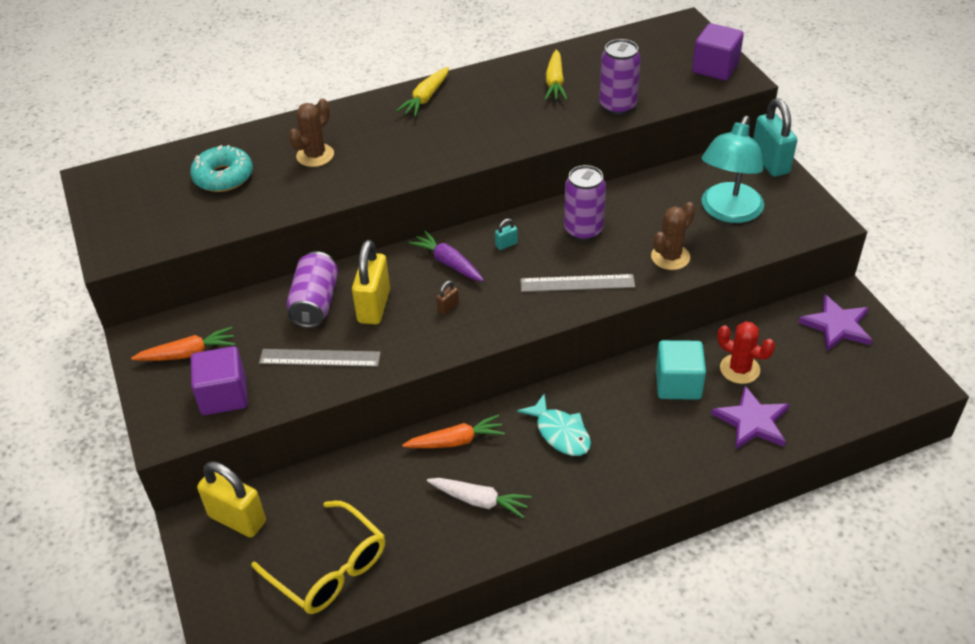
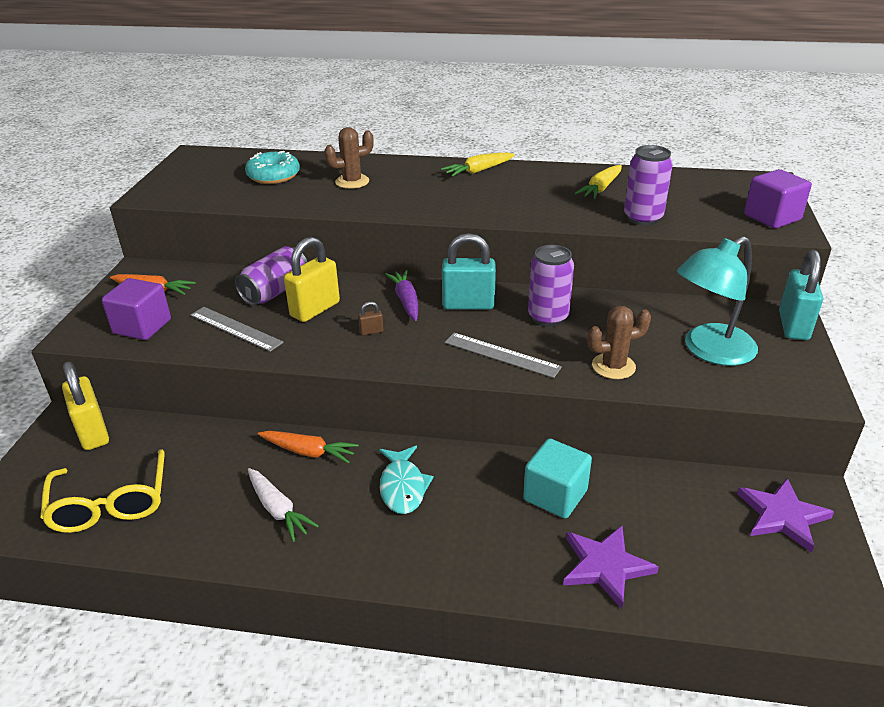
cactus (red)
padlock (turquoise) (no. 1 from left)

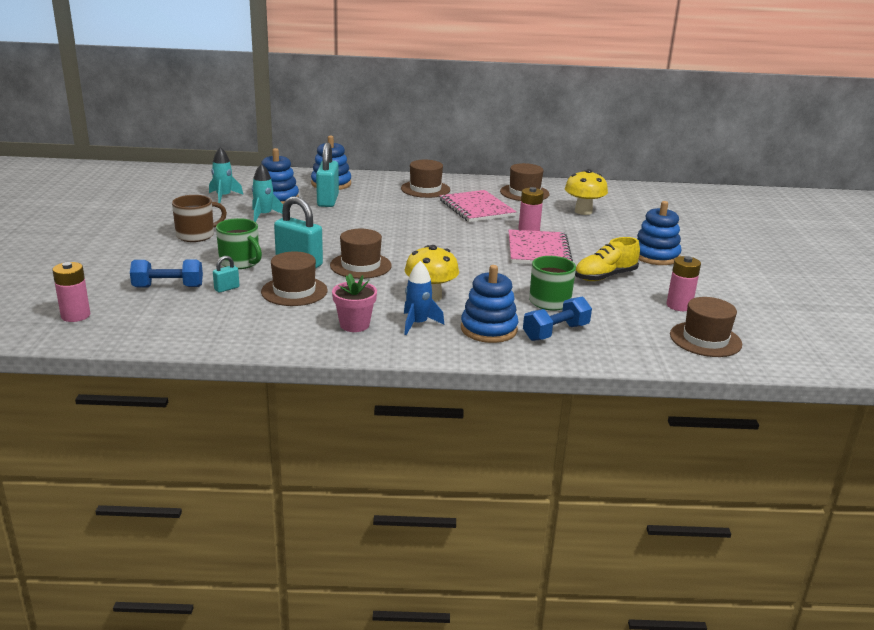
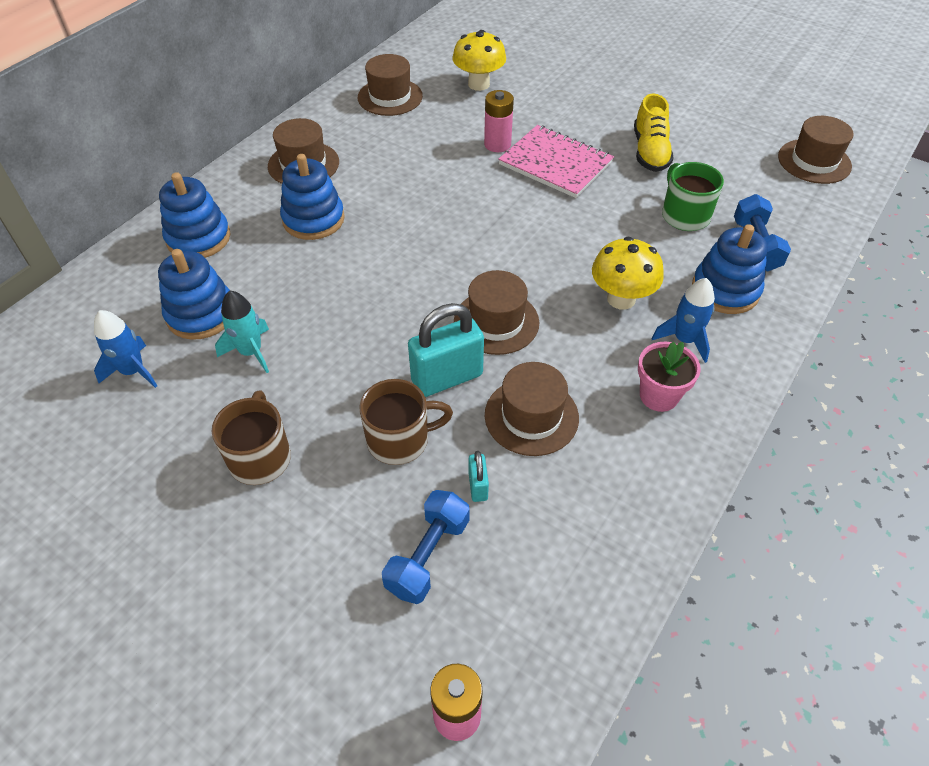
padlock (turquoise) (no. 3 from left in the first image)
notebook (pink) (no. 1 from left in the first image)
battery (pink) (no. 3 from left in the first image)
stacking toy (blue) (no. 3 from left)
rocket (blue) (no. 1 from left)
mug (brown) (no. 2 from left)

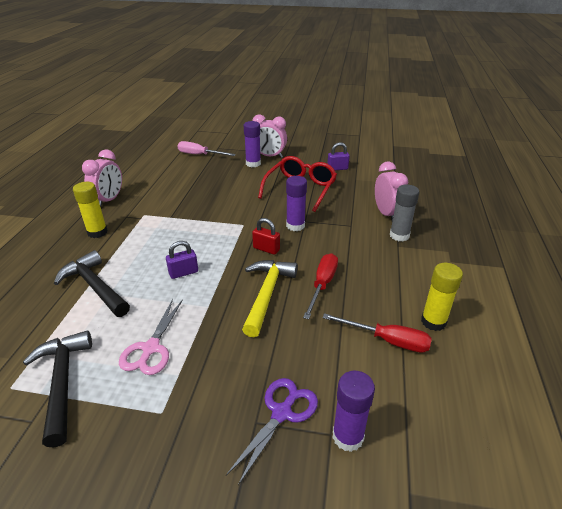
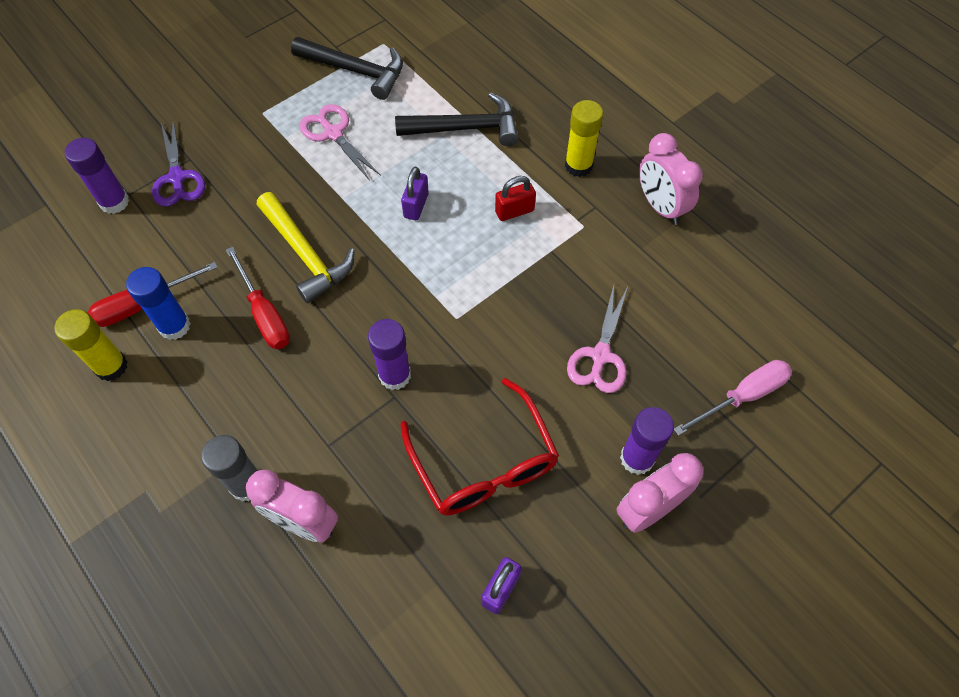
glue stick (blue)
scissors (pink) (no. 2 from left)
padlock (red)

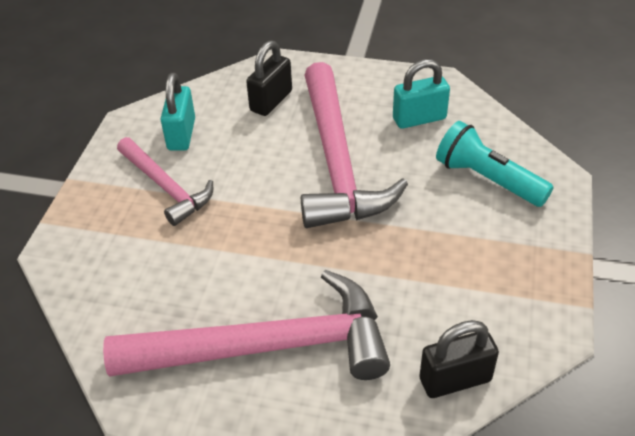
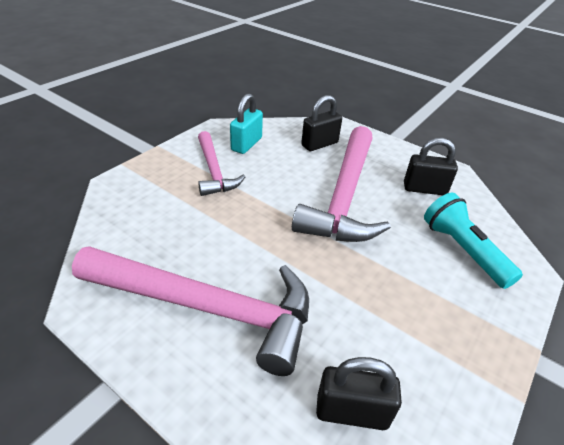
padlock (black) (no. 3 from left)

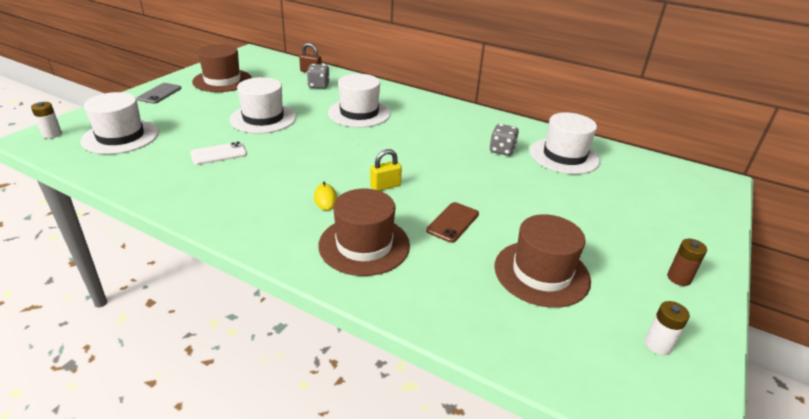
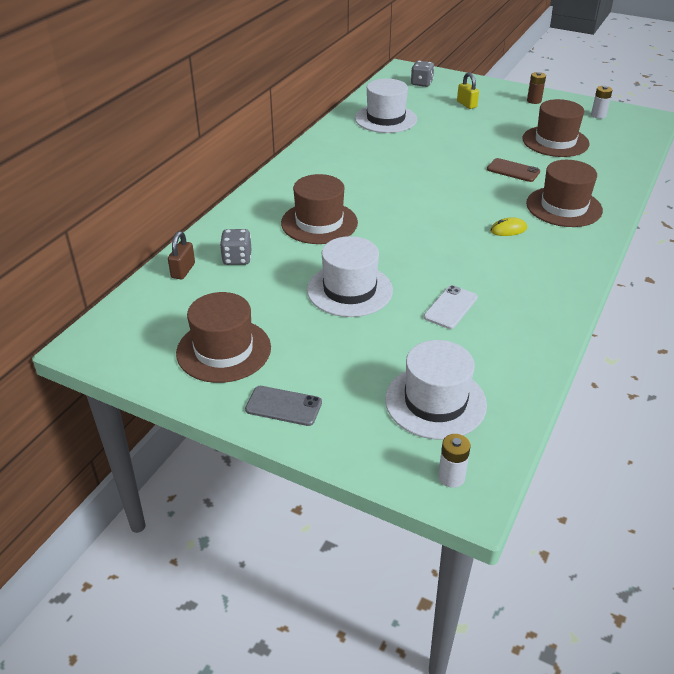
padlock (yellow)
dice (grey) (no. 2 from left)
hat (brown) (no. 2 from left)
phone (white)

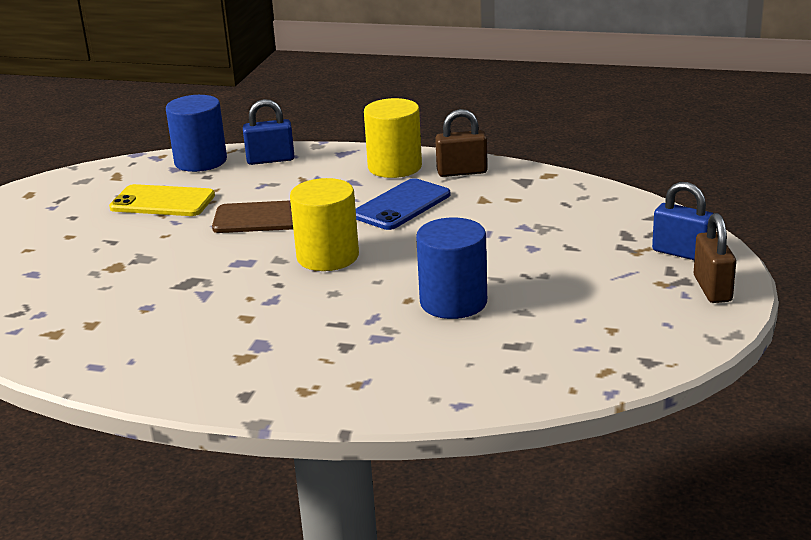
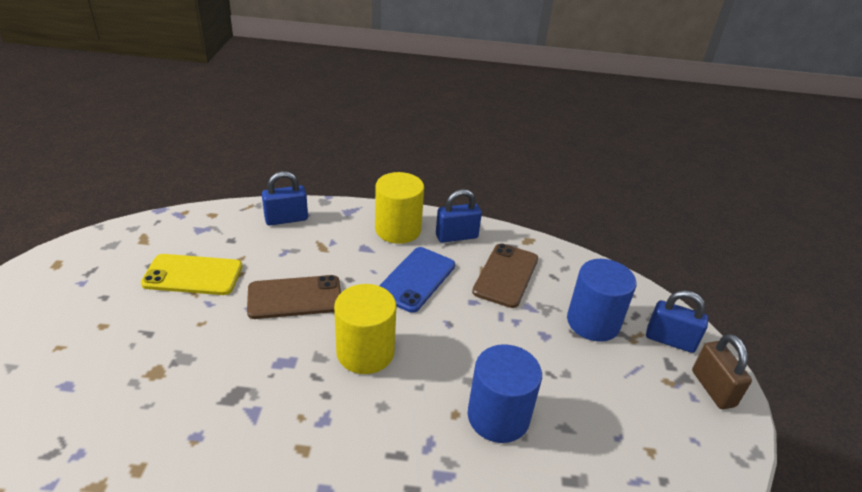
phone (brown) (no. 2 from left)
cylinder (blue) (no. 2 from left)
padlock (blue) (no. 2 from left)

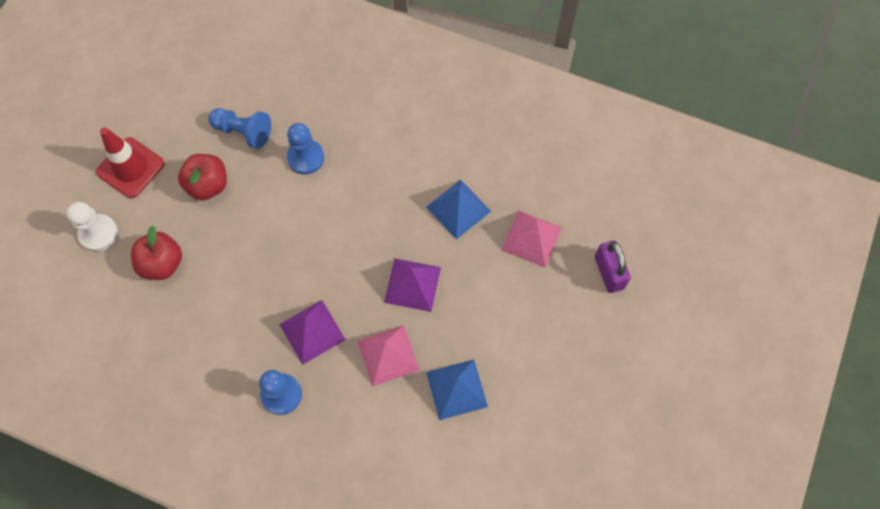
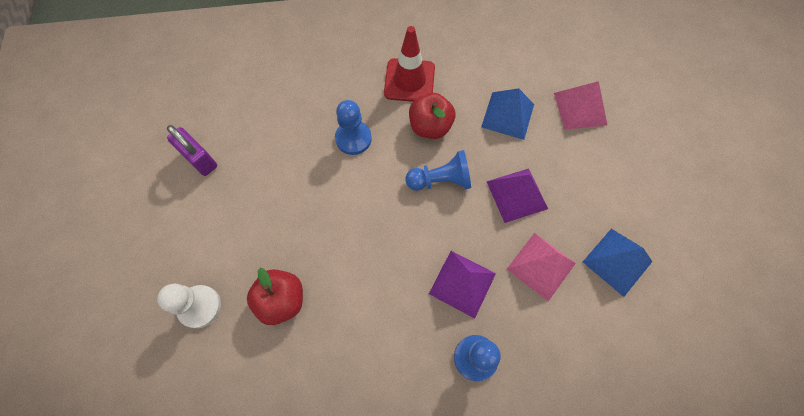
traffic cone (red)
apple (red) (no. 2 from left)
pawn (blue) (no. 2 from left)
padlock (purple)

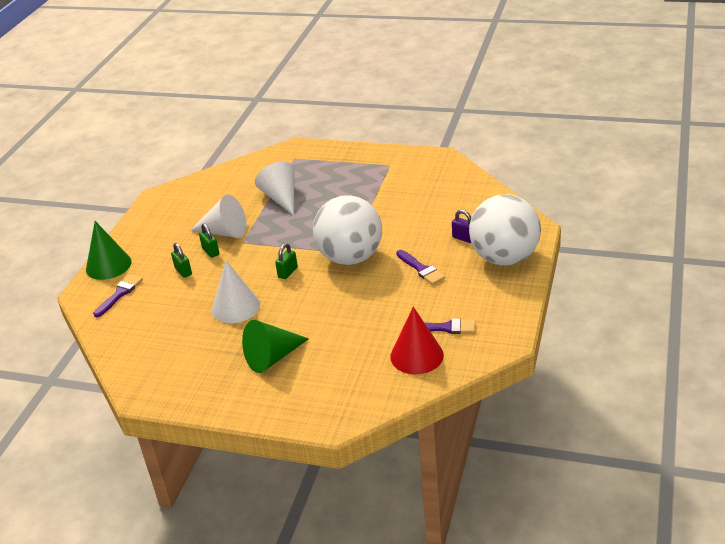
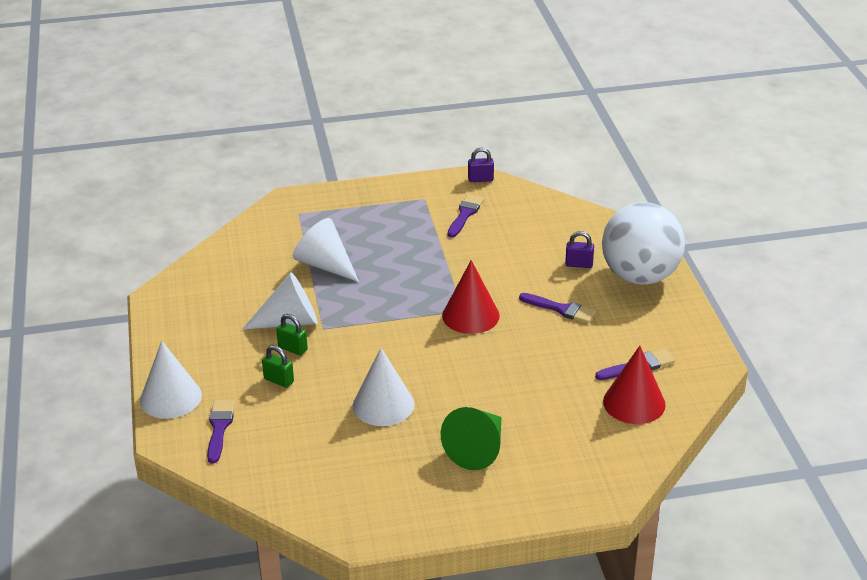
padlock (green) (no. 3 from left in the first image)
brush (purple) (no. 2 from left)
padlock (purple) (no. 1 from left)
cone (red) (no. 1 from left)
cone (white) (no. 1 from left)

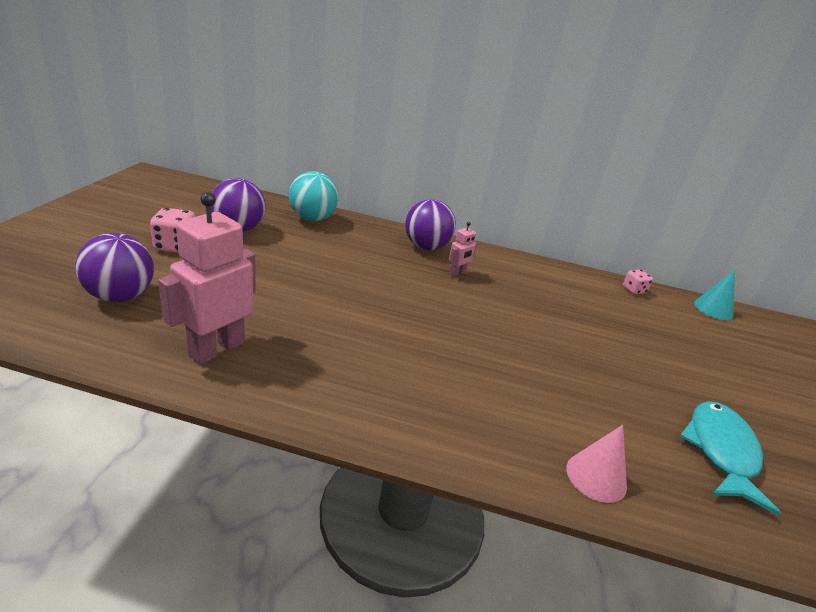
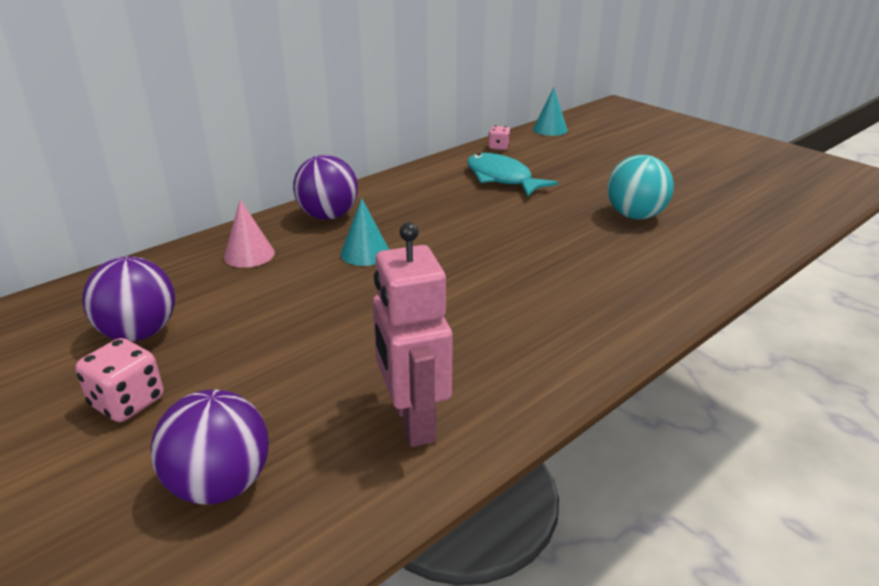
robot (pink) (no. 2 from left in the first image)
cone (turquoise) (no. 1 from left)
ball (turquoise)
cone (pink)
fish (turquoise)

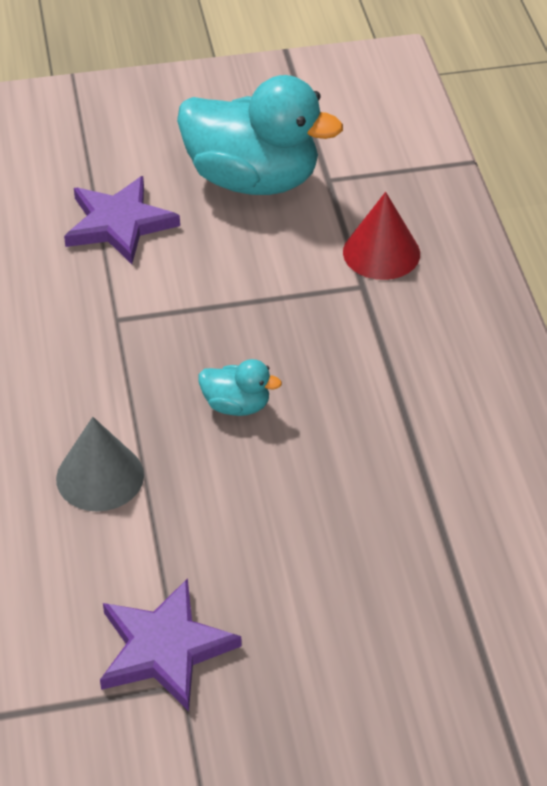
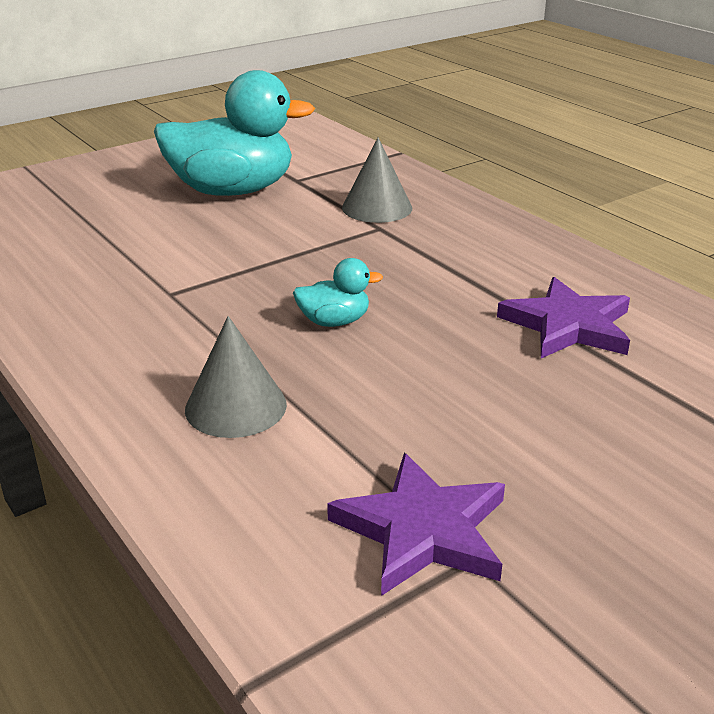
star (purple) (no. 2 from left)
cone (grey) (no. 2 from left)

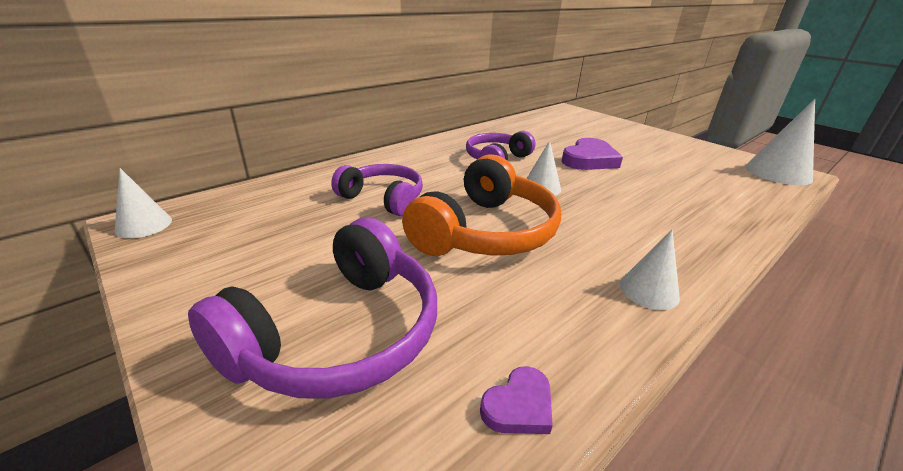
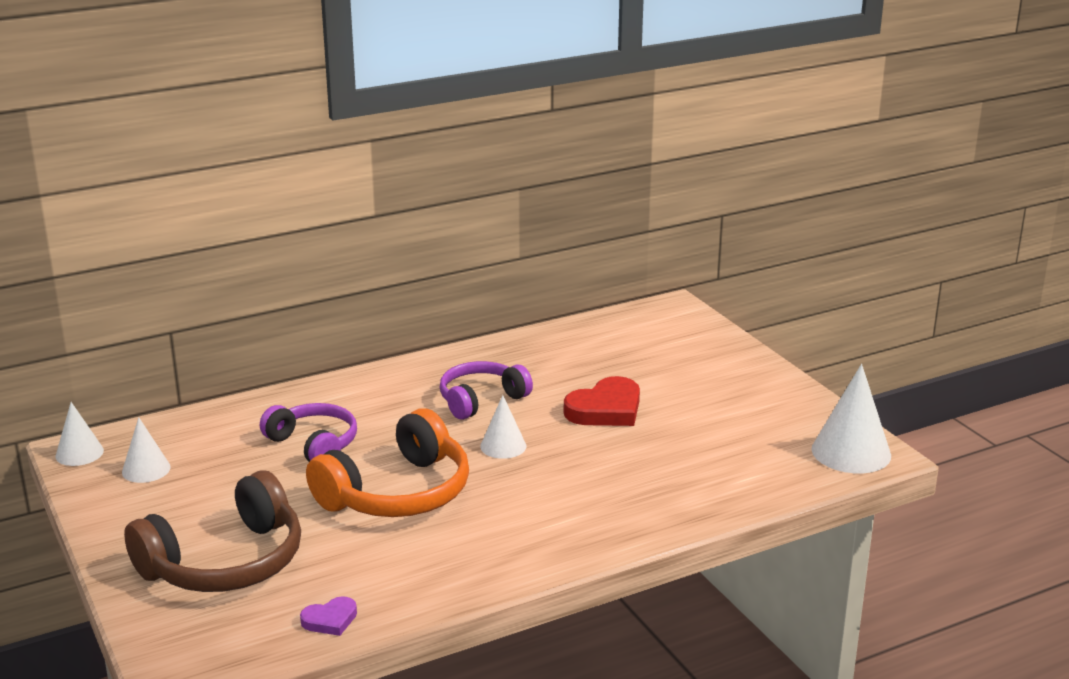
cone (white) (no. 2 from left)
headphones (brown)
heart (red)

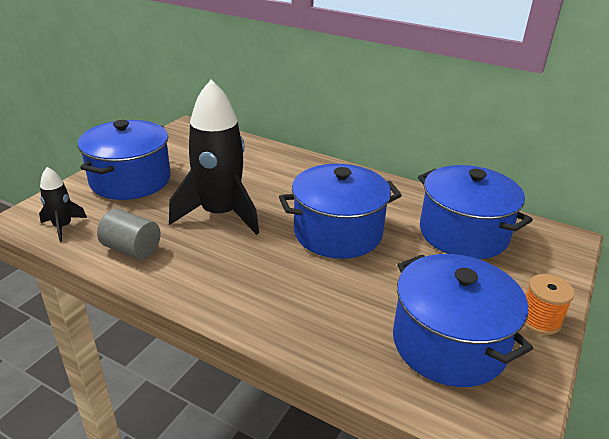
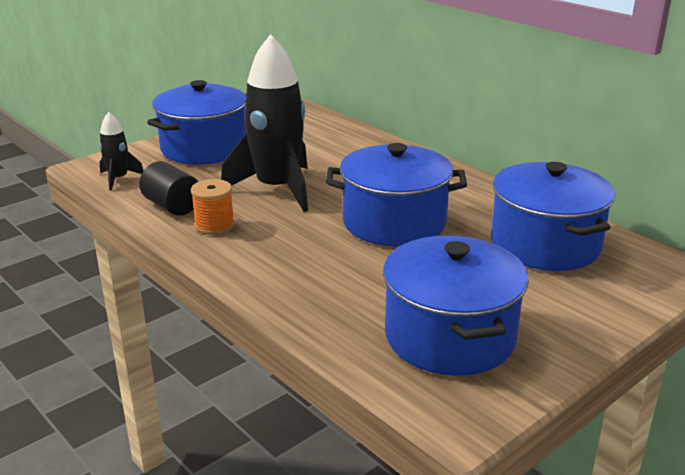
spool (orange)
cylinder (black)

